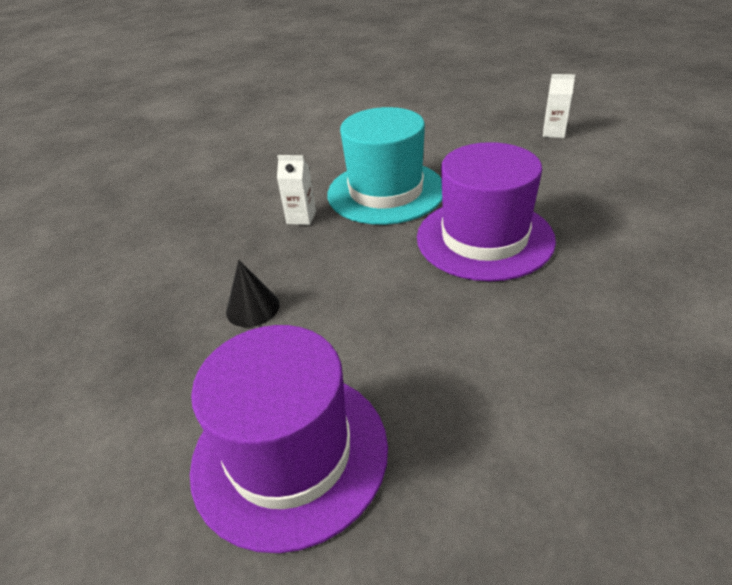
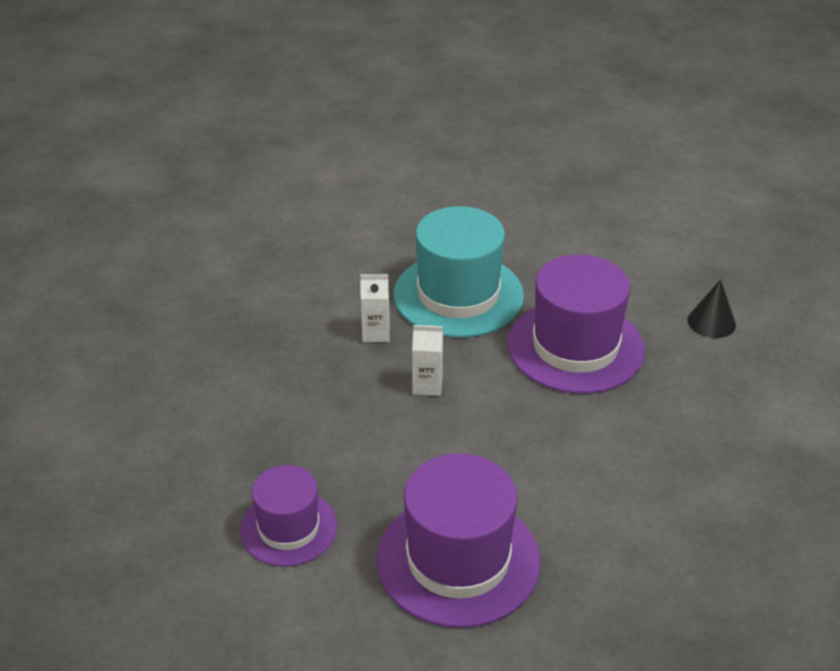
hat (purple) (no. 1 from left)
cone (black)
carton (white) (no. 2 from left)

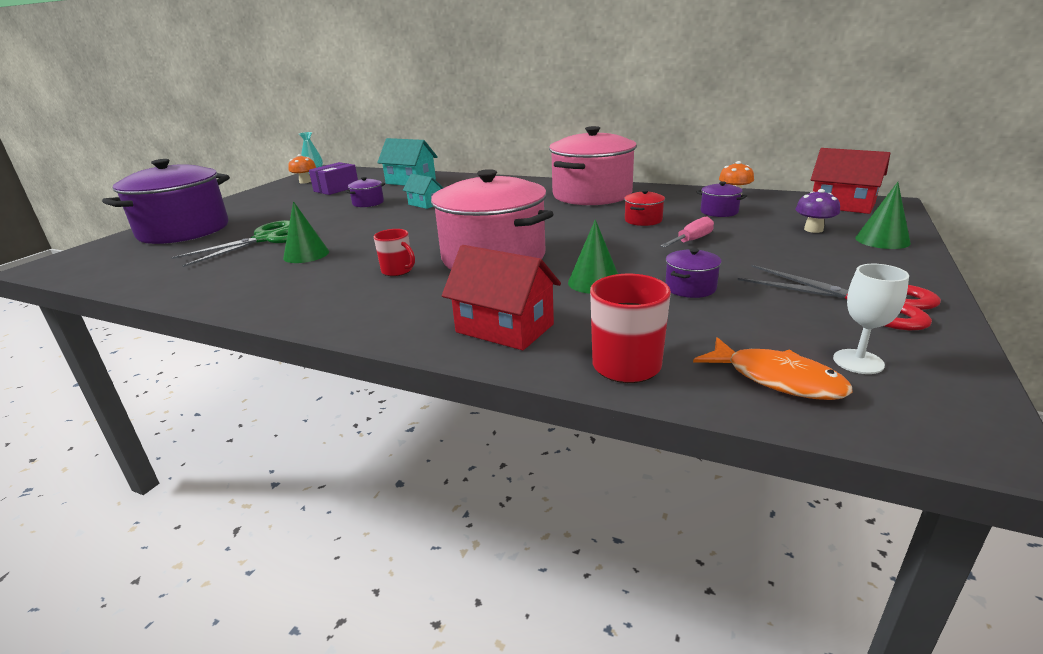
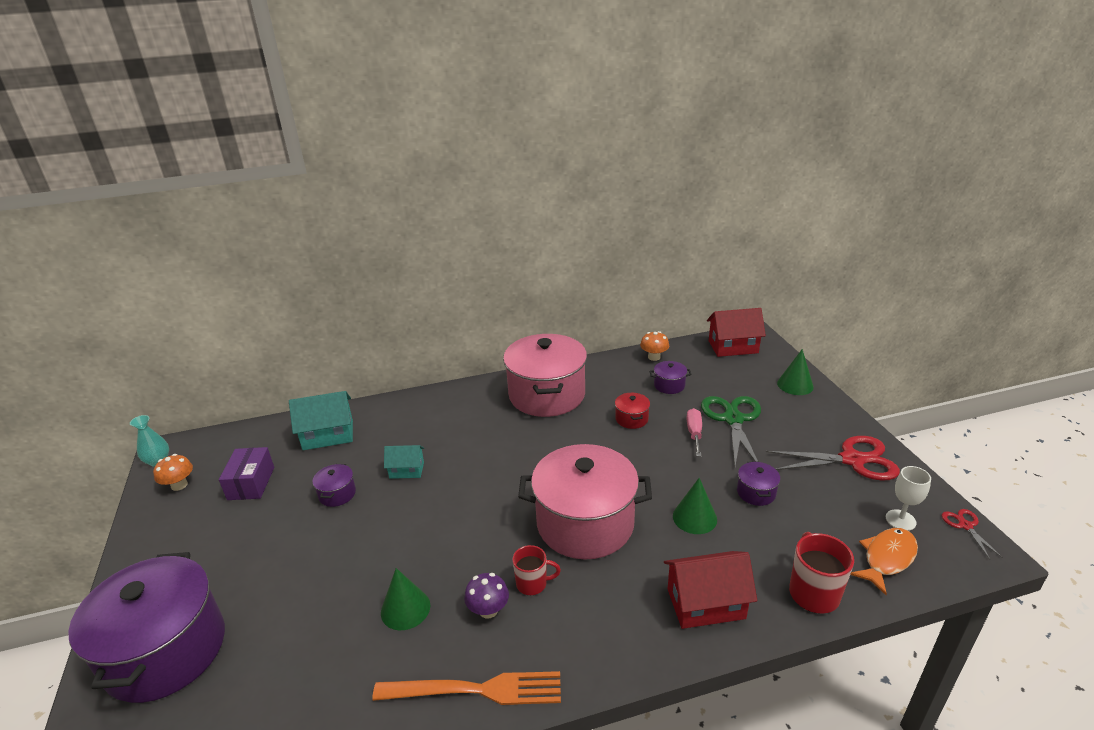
fork (orange)
scissors (red) (no. 2 from left)
scissors (green)
mushroom (purple)
fish (orange)

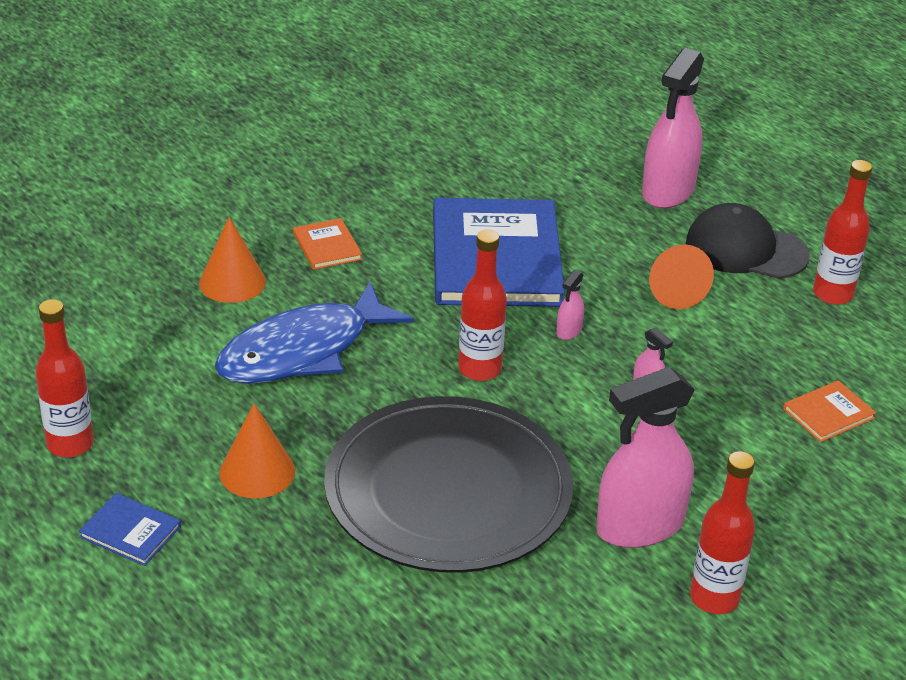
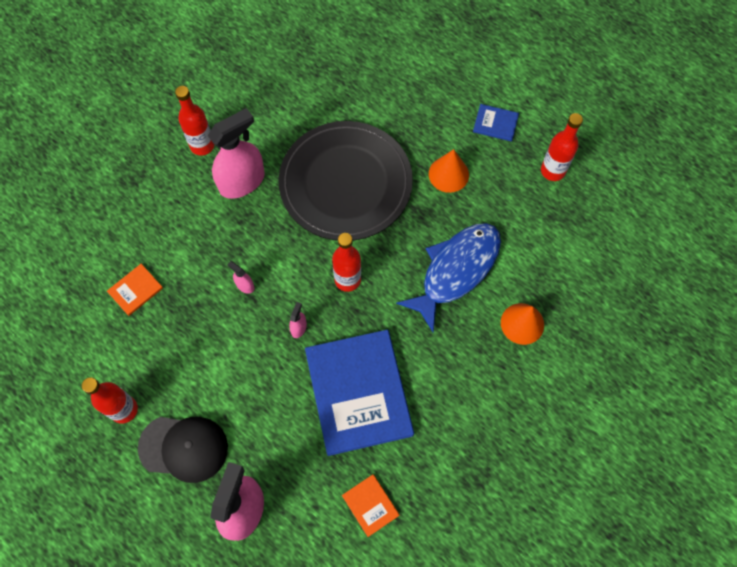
cone (orange) (no. 3 from left in the first image)
book (orange) (no. 2 from left)

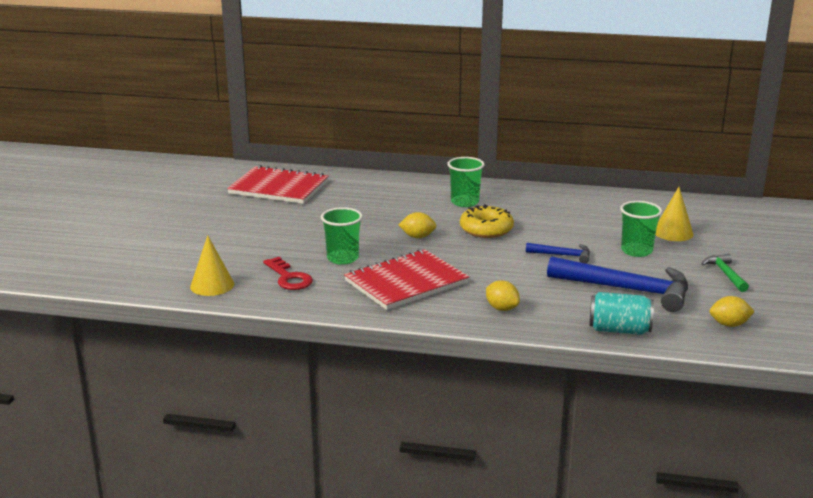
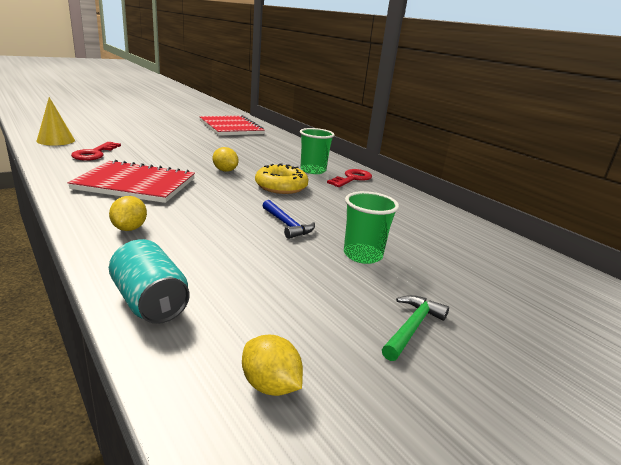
cup (green) (no. 1 from left in the first image)
hammer (blue) (no. 2 from left in the first image)
cone (yellow) (no. 2 from left in the first image)
key (red) (no. 2 from left)

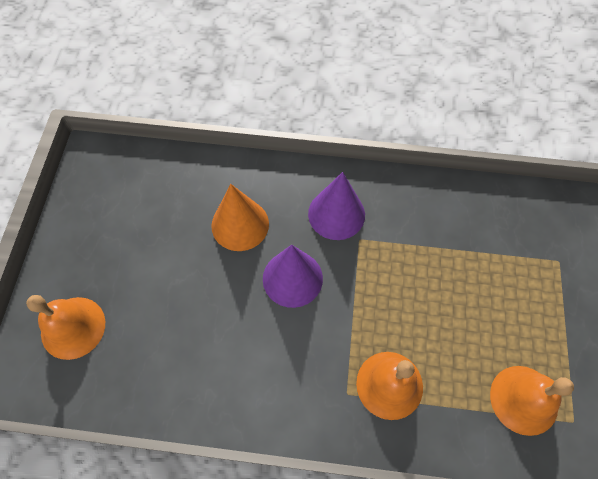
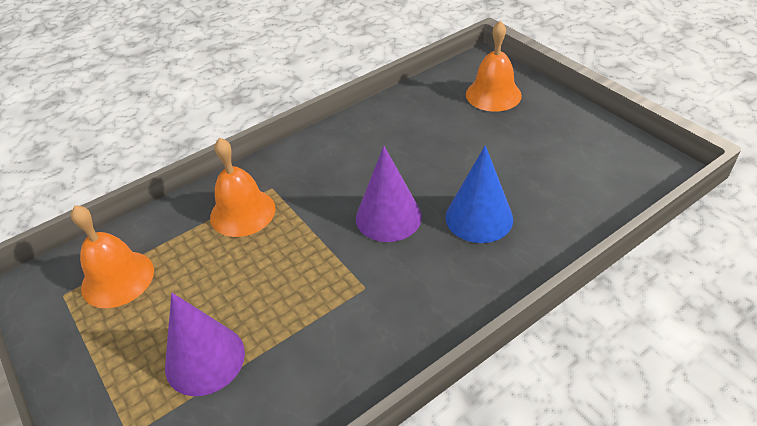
cone (purple) (no. 1 from left)
cone (blue)

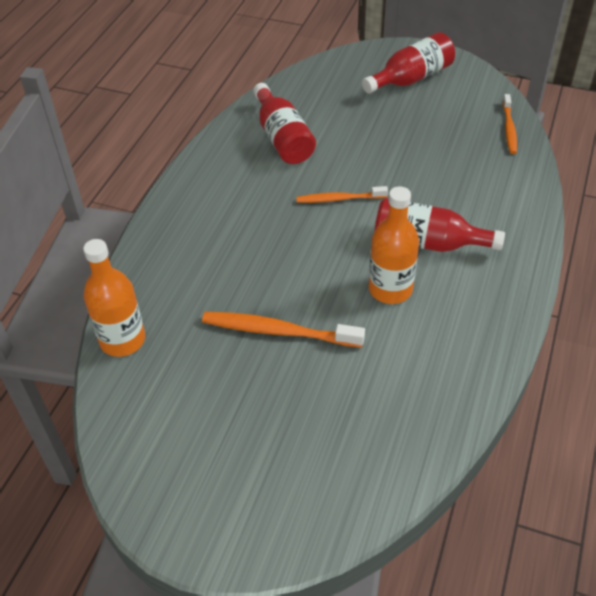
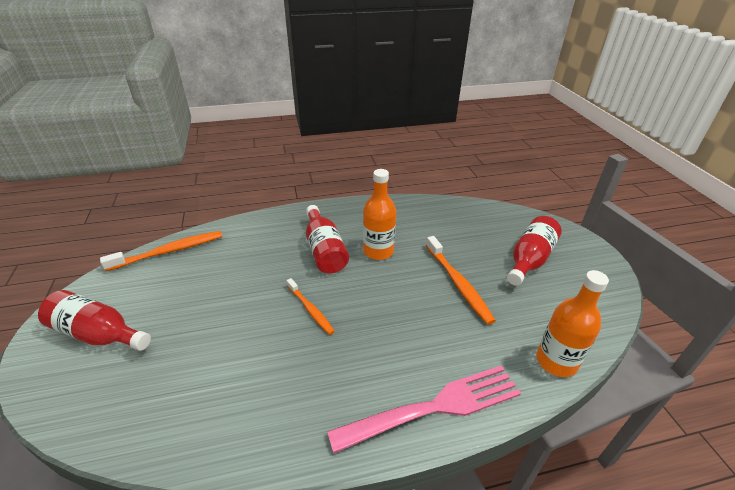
fork (pink)
bottle (red) (no. 3 from left)
toothbrush (orange) (no. 1 from left)

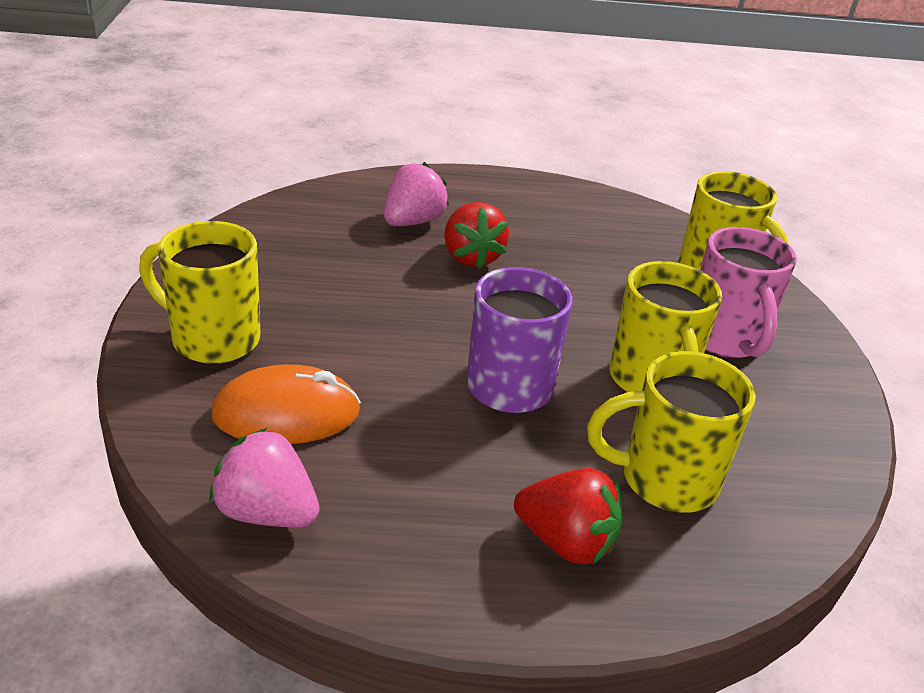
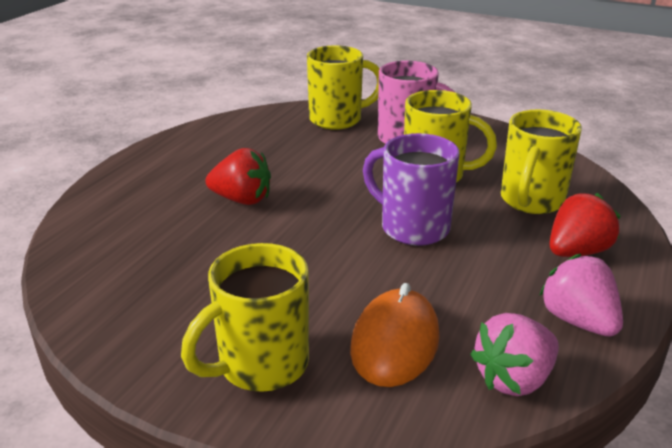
strawberry (pink) (no. 2 from left)

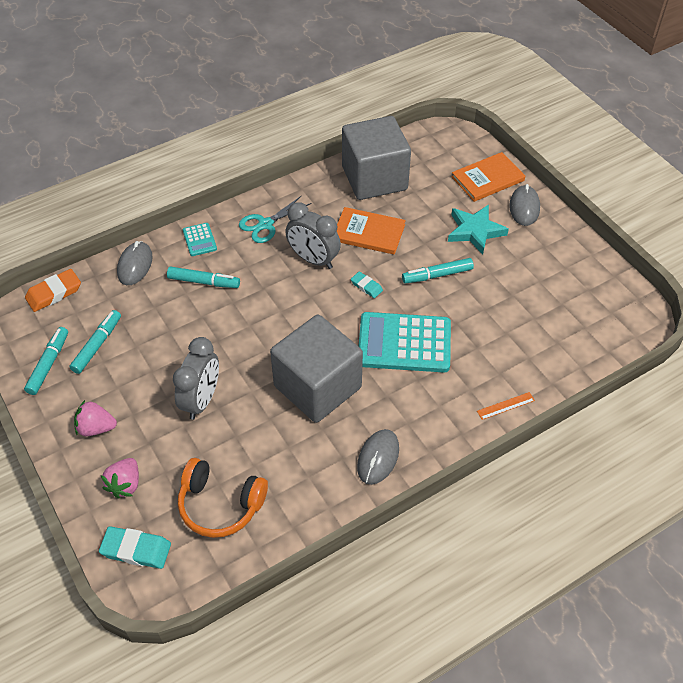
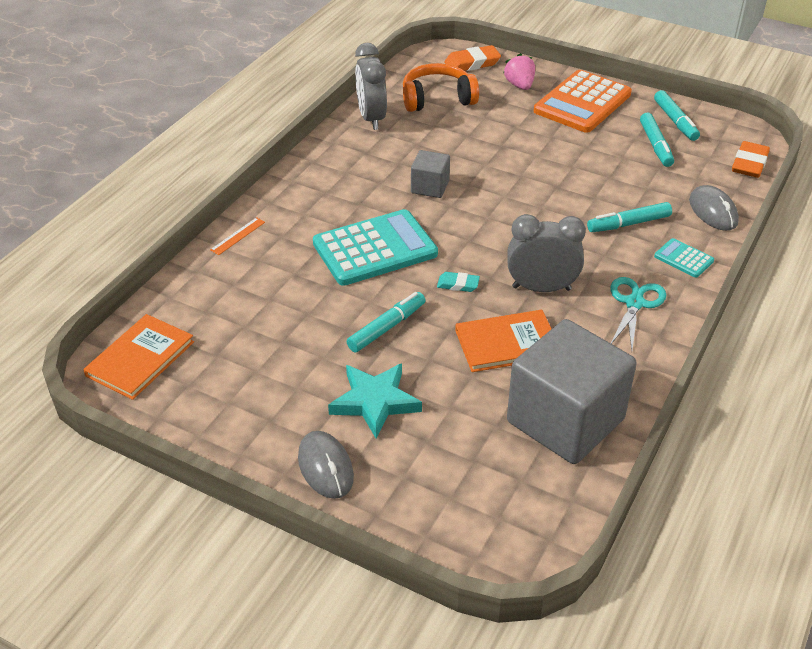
mouse (grey) (no. 2 from left in the first image)
clock (grey) (no. 1 from left)
book (orange) (no. 1 from left)
calculator (orange)
eraser (orange) (no. 1 from left)
cube (grey) (no. 1 from left)

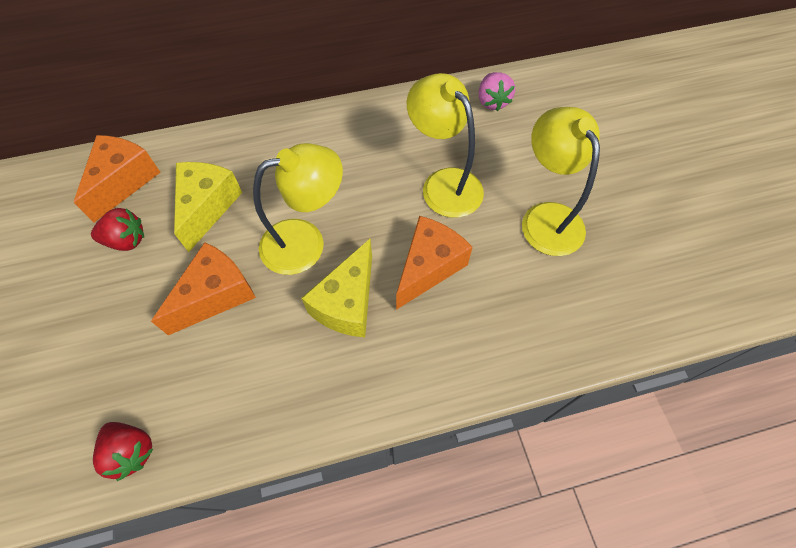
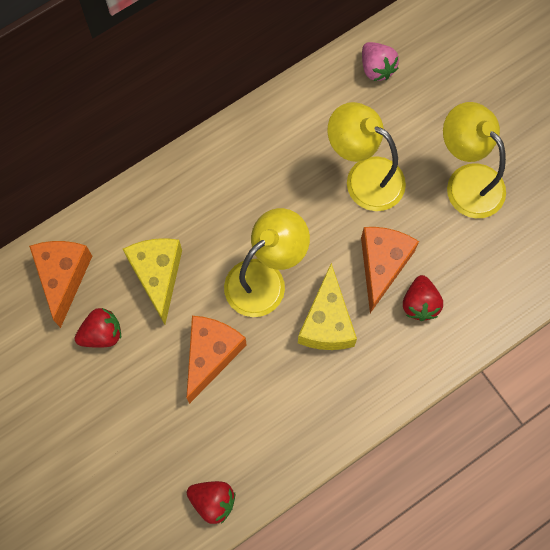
strawberry (red) (no. 3 from left)

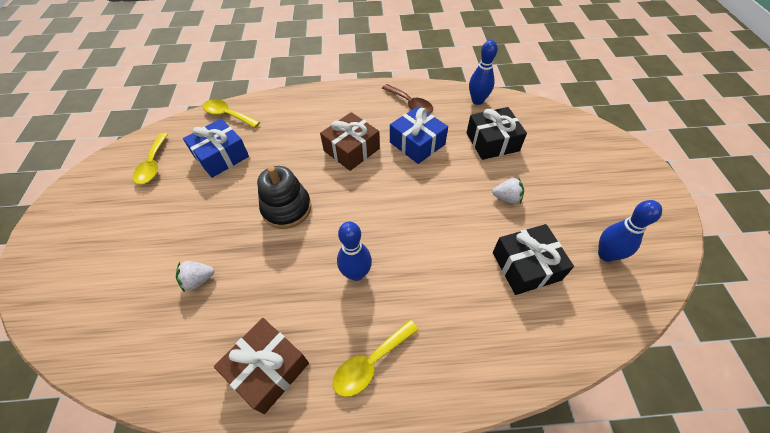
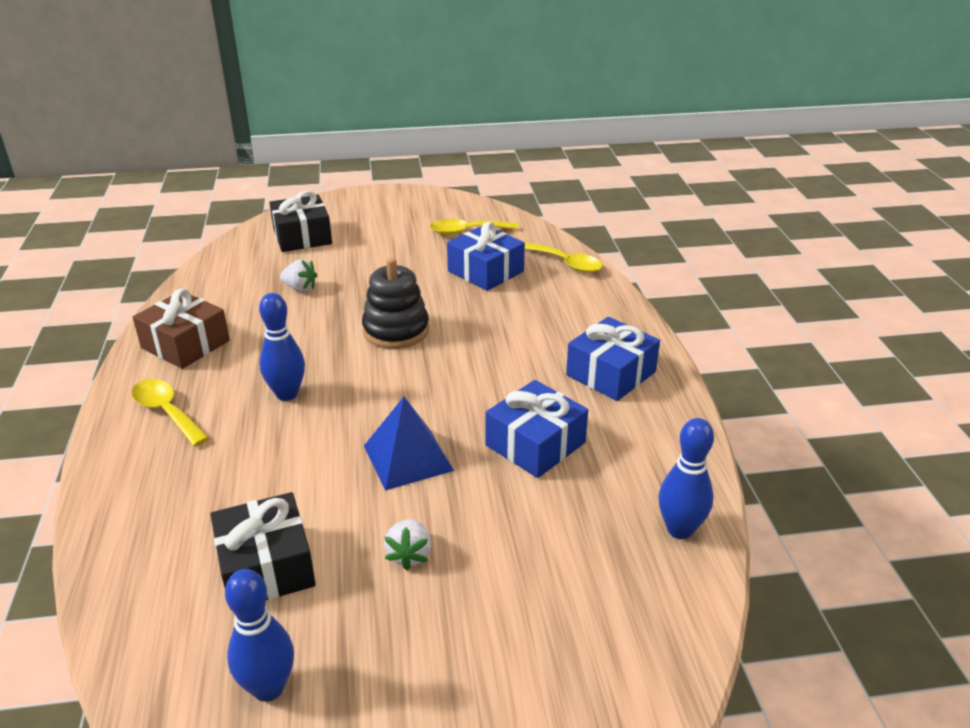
gift (brown) (no. 2 from left in the first image)
spoon (brown)
pyramid (blue)
gift (blue) (no. 3 from left)
gift (black) (no. 2 from left)
strawberry (white) (no. 1 from left)
spoon (yellow) (no. 3 from left)

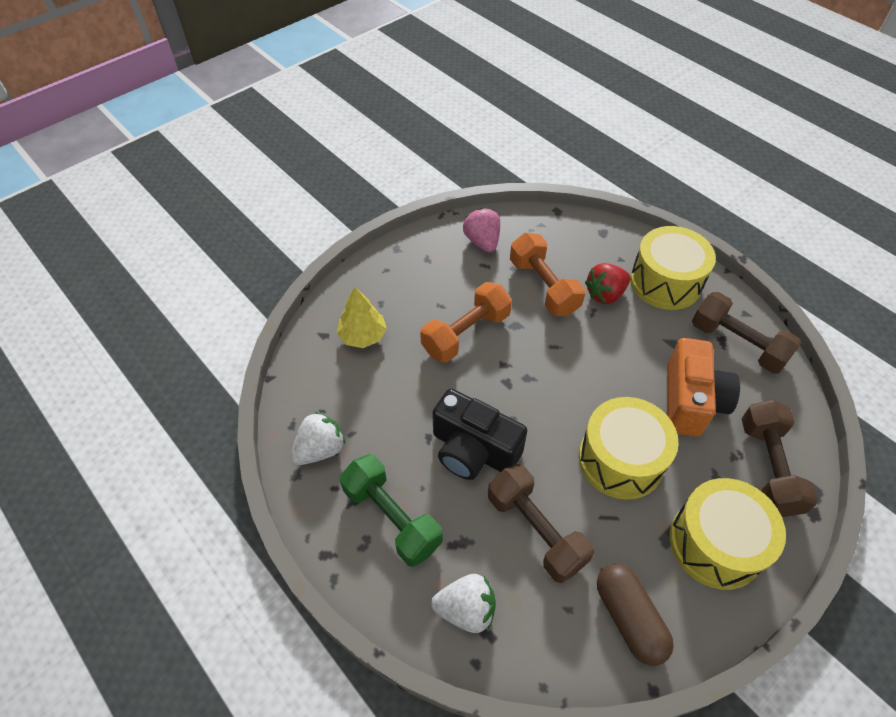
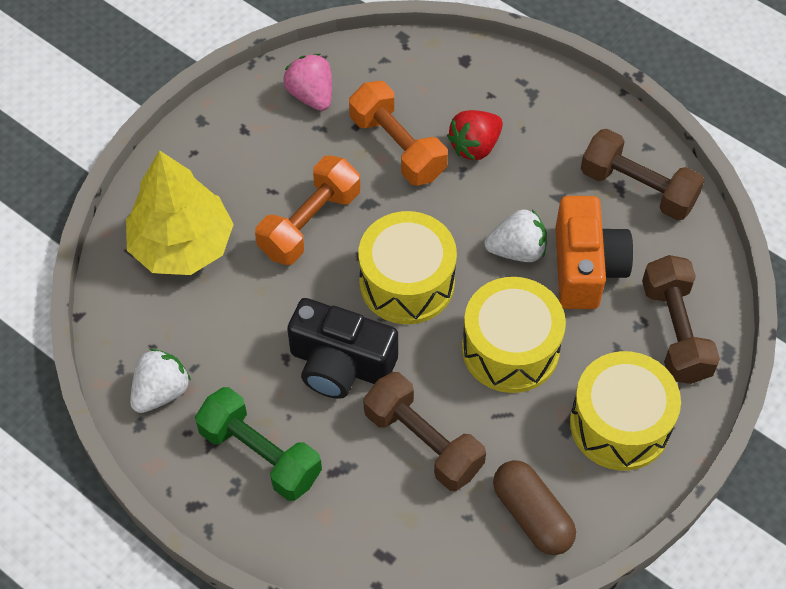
strawberry (white) (no. 2 from left)
drum (yellow) (no. 1 from left)
tree (yellow)

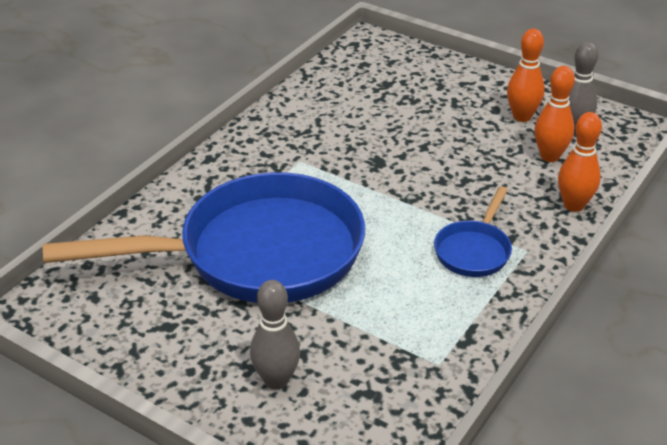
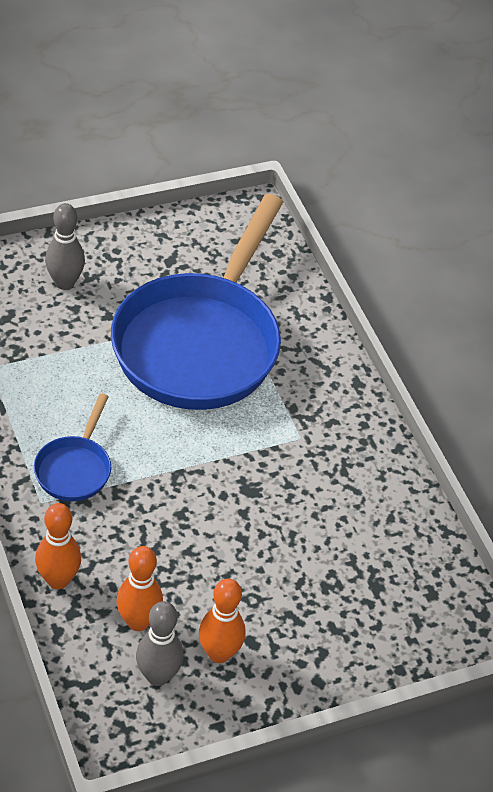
pan (blue) (no. 1 from left)

